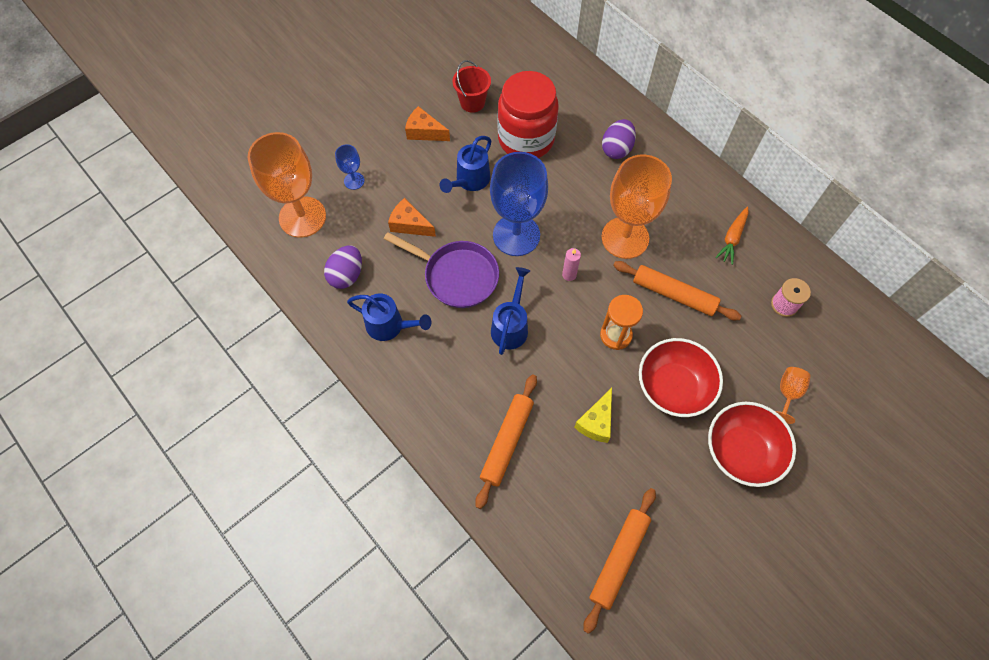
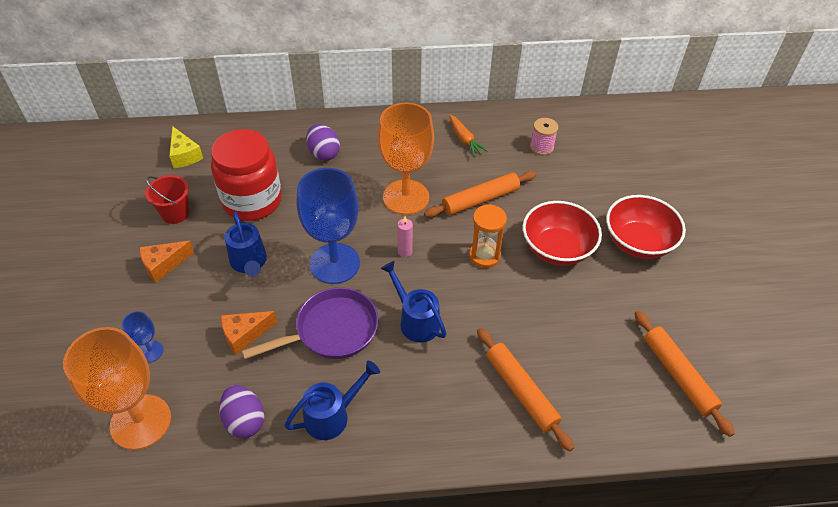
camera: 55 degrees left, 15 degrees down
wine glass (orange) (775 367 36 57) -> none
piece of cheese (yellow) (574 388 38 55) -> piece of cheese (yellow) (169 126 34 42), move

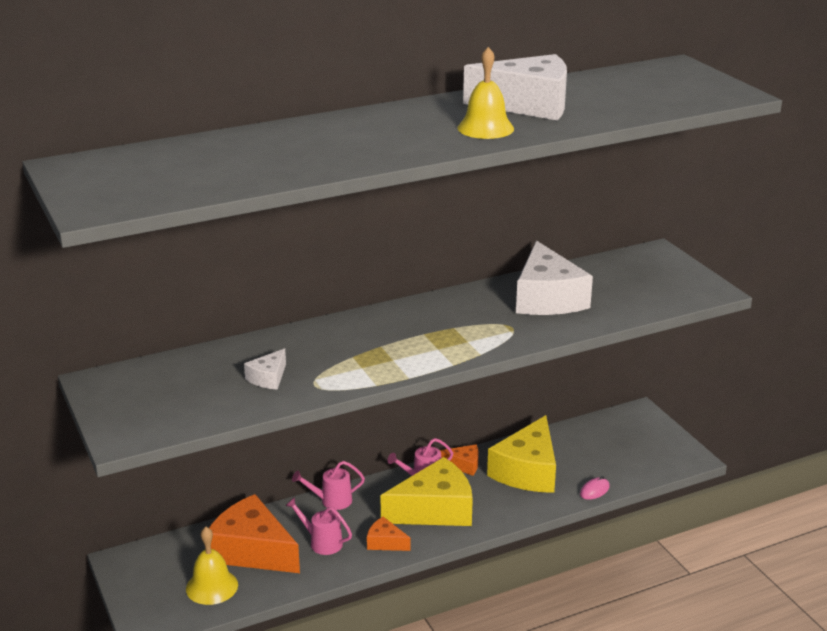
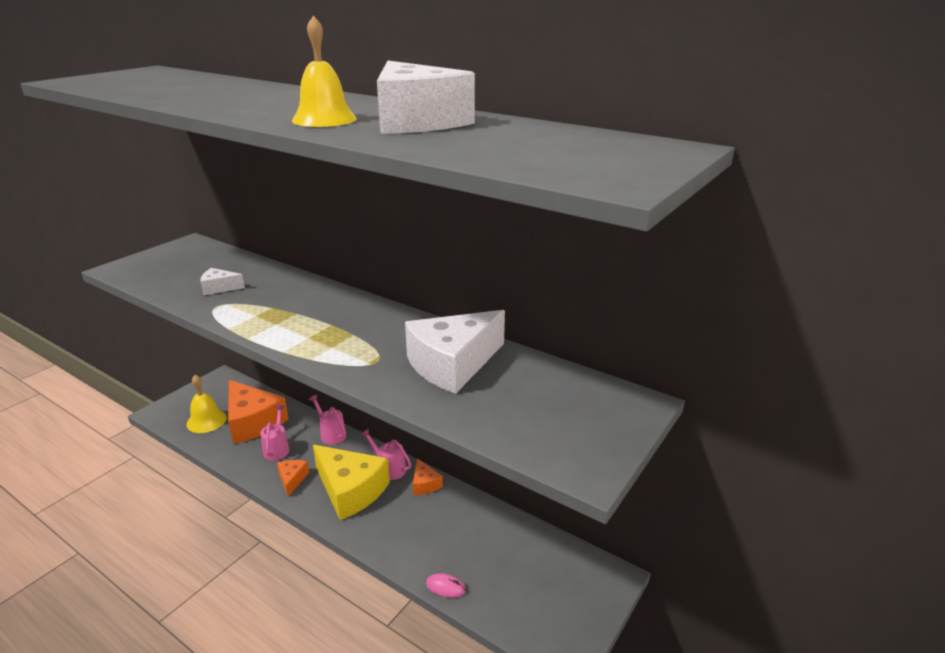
camera: 60 degrees right, 0 degrees up
piece of cheese (yellow) (487 415 69 78) -> none
piece of cheese (orange) (209 494 91 79) -> piece of cheese (orange) (228 380 61 64), 135 degrees clockwise

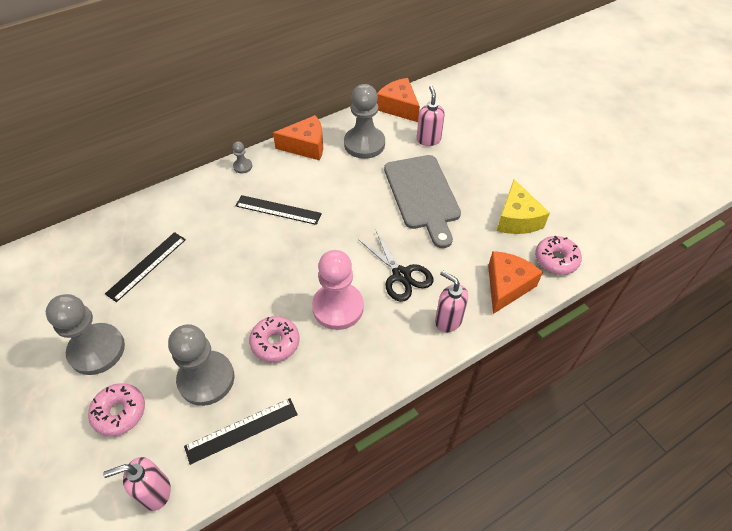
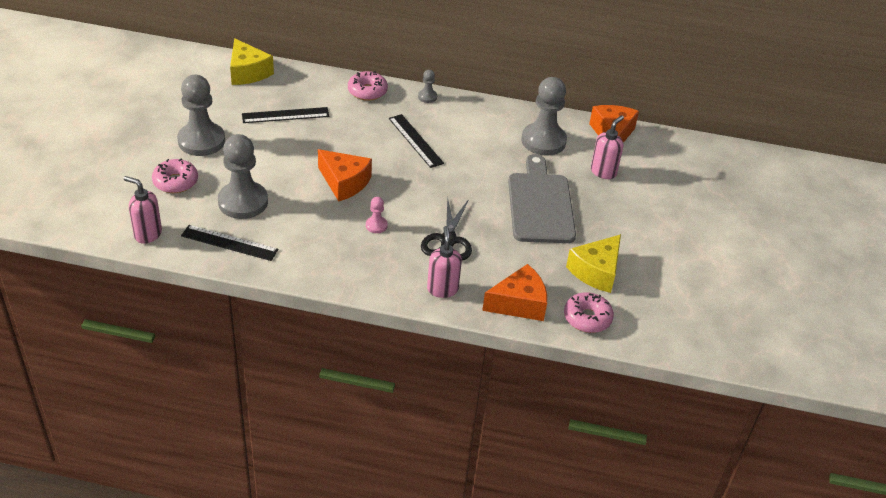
camera: 40 degrees right, 10 degrees down
none -> piece of cheese (yellow) (230 38 44 47)
doughnut (pink) (249 316 51 46) -> doughnut (pink) (348 71 40 30), move
piece of cheese (orange) (273 115 50 46) -> piece of cheese (orange) (318 149 54 53), move
cutting board (gray) (384 155 77 93) -> cutting board (gray) (508 154 68 89), 150 degrees clockwise
game pawn (pink) (312 250 52 80) -> game pawn (pink) (366 197 22 36), x0.44

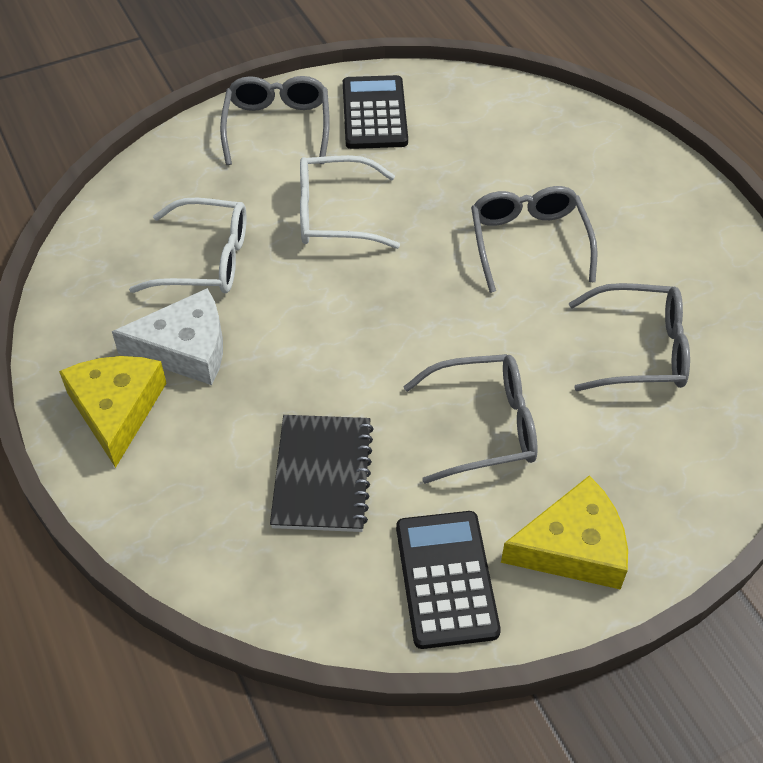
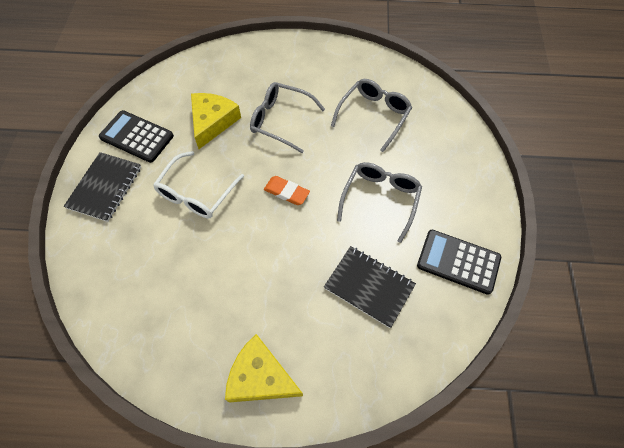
camera: 60 degrees left, 10 degrees up
piece of cheese (white) (112 288 111 97) -> none
spectacles (white) (129 198 118 95) -> none
none -> gum eraser (orange) (264 176 46 29)
piece of cheese (yellow) (501 476 127 114) -> piece of cheese (yellow) (191 93 50 56), move
spectacles (gray) (220 76 110 89) -> notepad (black) (64 152 77 70)

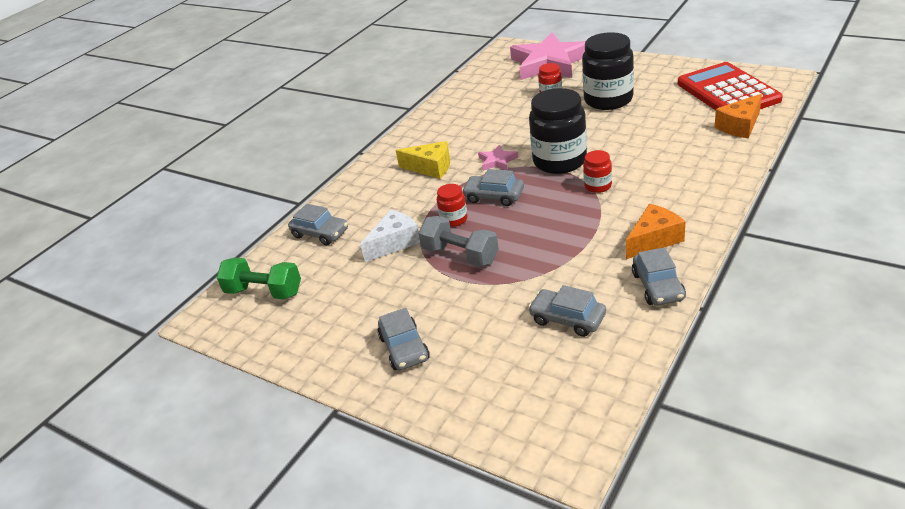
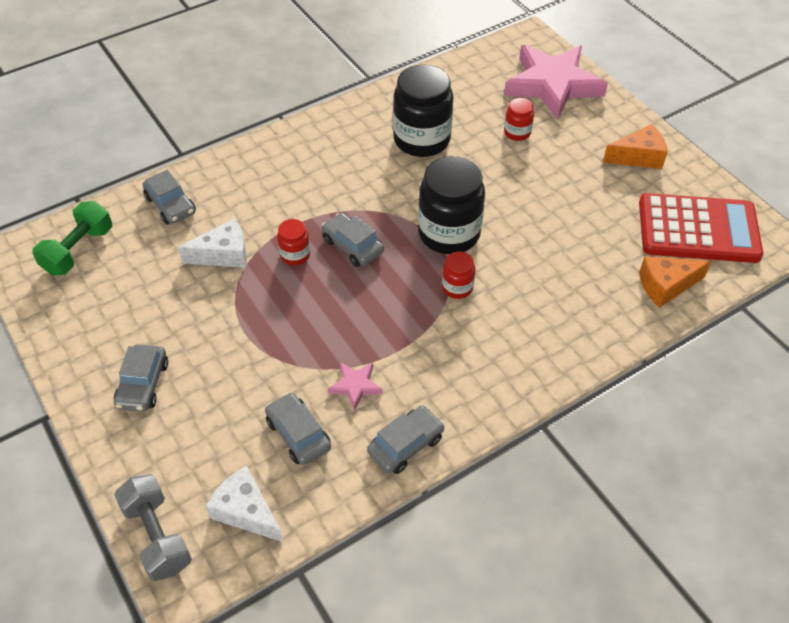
camera: 20 degrees right, 15 degrees up
piece of cheese (yellow) (396 141 54 38) -> none
none -> piece of cheese (white) (206 466 77 76)
hand weight (gray) (418 216 81 51) -> hand weight (gray) (114 474 78 107), move
star shape (pink) (478 145 40 26) -> star shape (pink) (328 362 55 49), move
jar (black) (582 32 52 78) -> jar (black) (393 65 60 92), move
piece of cheese (orange) (626 204 60 55) -> piece of cheese (orange) (603 124 64 45), move
hand weight (leaf-green) (217 257 84 43) -> hand weight (leaf-green) (32 201 80 74), 75 degrees clockwise
car (gray) (632 247 54 58) -> car (gray) (367 405 78 69), 150 degrees counterclockwise
adding machine (red) (678 62 105 48) -> adding machine (red) (639 193 124 70), 90 degrees clockwise

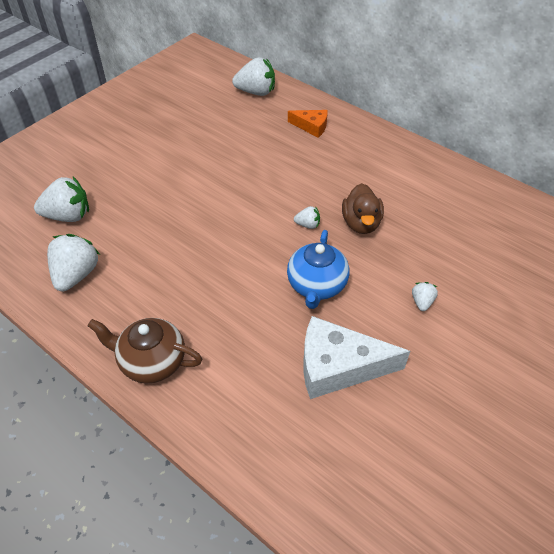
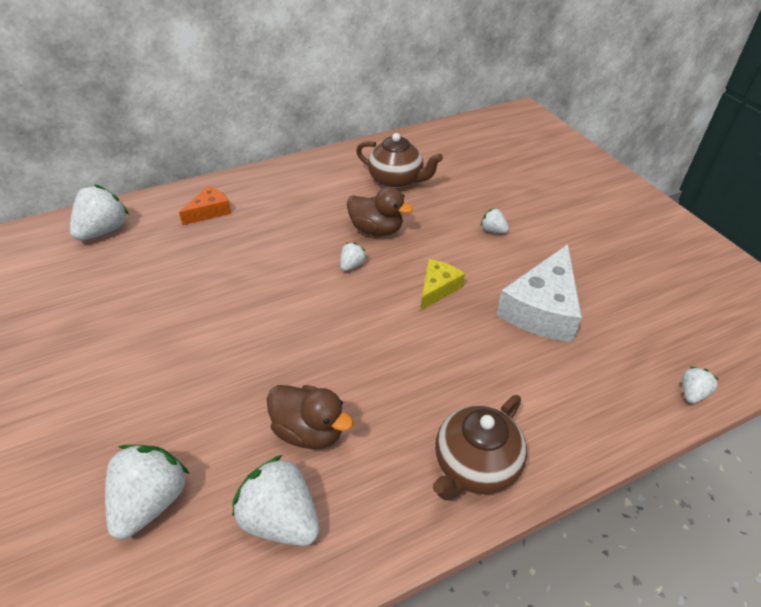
camera: 65 degrees left, 5 degrees down
none -> rubber duck (russet) (267 385 86 64)
none -> teapot (russet) (356 133 87 56)
none -> strawberry (white) (682 366 37 38)
teapot (cobalt) (287 230 62 79) -> piece of cheese (yellow) (421 259 44 51)

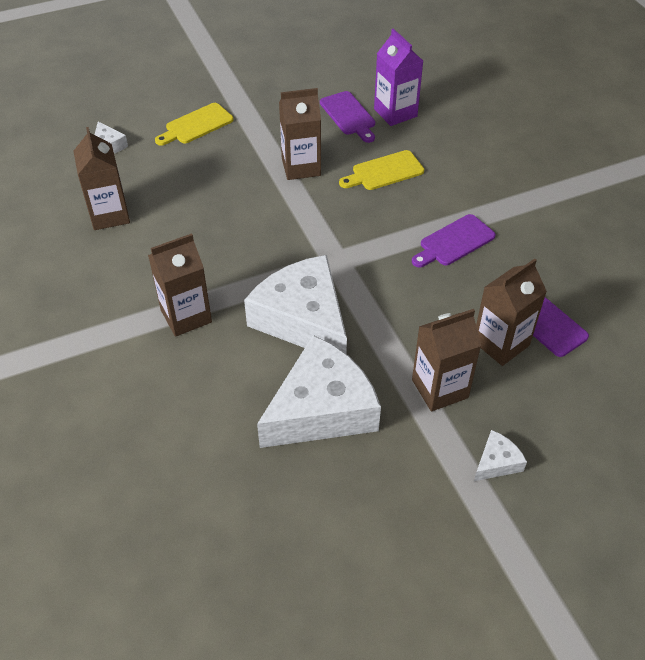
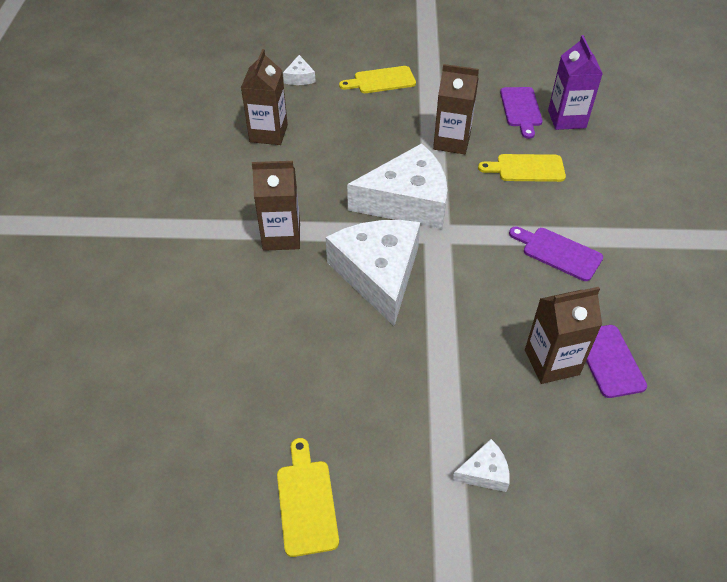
camera: 25 degrees right, 0 degrees up
juice carton (russet) (412 309 69 102) -> none
none -> cutting board (yellow) (277 438 62 119)
piece of cheese (white) (257 335 124 113) -> piece of cheese (white) (347 143 100 86), move
cutting board (royal purple) (412 214 84 54) -> cutting board (royal purple) (509 227 94 54), 45 degrees clockwise

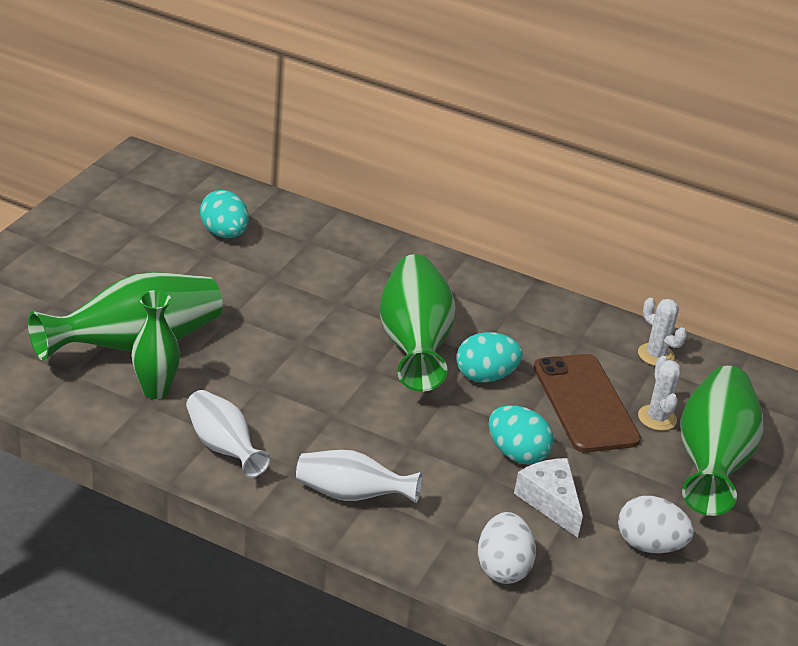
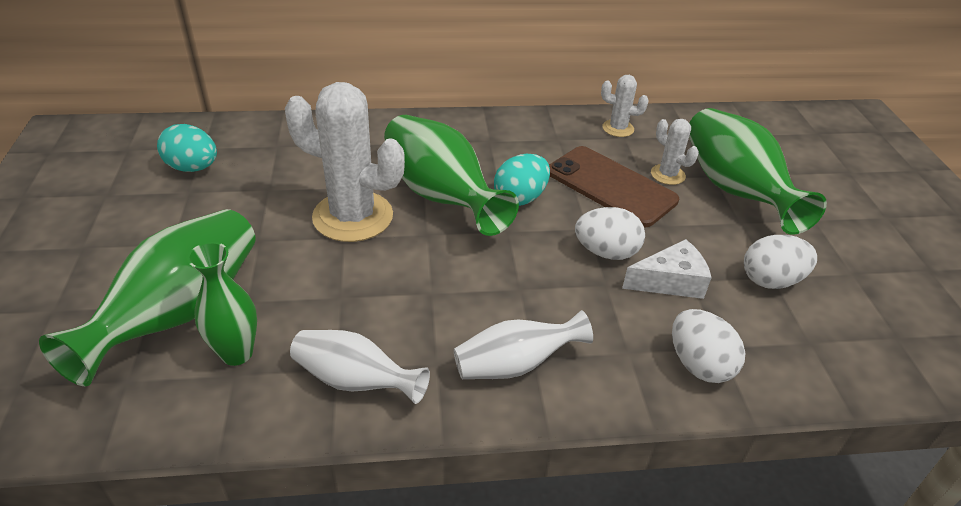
camera: 30 degrees left, 5 degrees up
none -> prickly plant (white) (285 82 120 160)
egg (aqua) (489 405 65 60) -> egg (white) (575 207 70 53)
piece of cheese (white) (514 458 69 80) -> piece of cheese (white) (622 239 90 60), 135 degrees clockwise

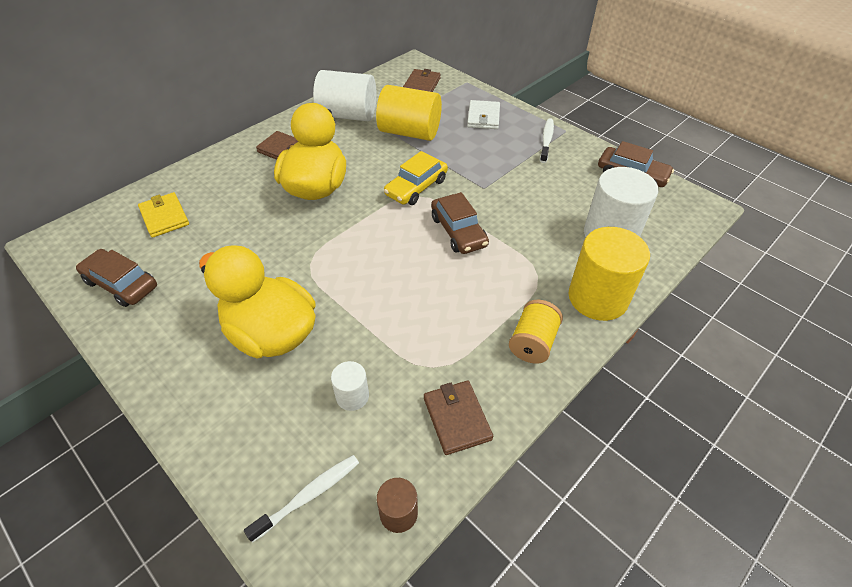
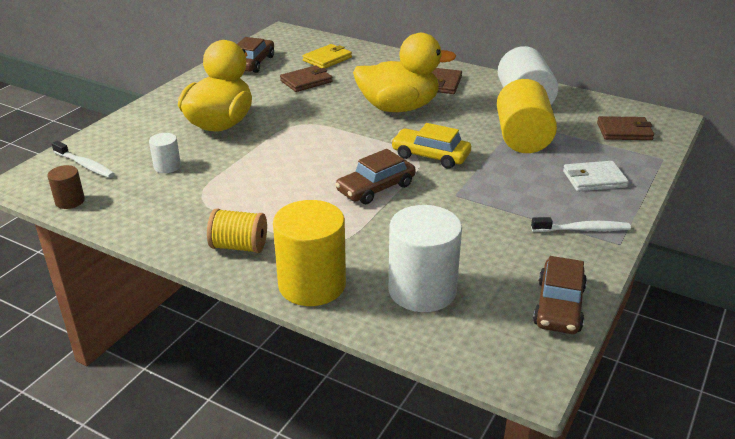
camera: 75 degrees right, 15 degrees down
wallet (russet) (424 381 69 74) -> wallet (russet) (280 65 52 27), move

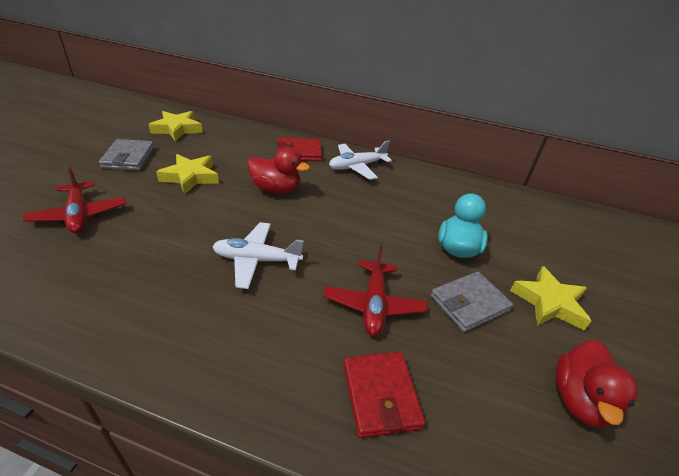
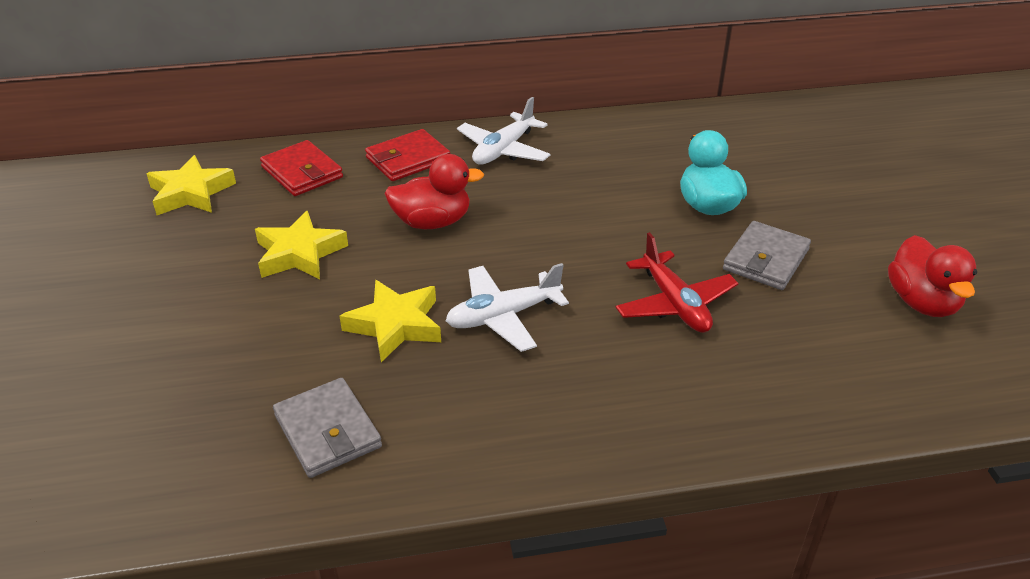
camera: 25 degrees left, 0 degrees up
aeroplane (red) (22 167 104 67) -> none
wallet (gray) (99 139 55 31) -> wallet (gray) (273 378 109 100), move
wallet (red) (343 352 82 86) -> wallet (red) (260 140 83 56), move
star shape (yellow) (510 266 81 64) -> star shape (yellow) (339 280 102 82), move

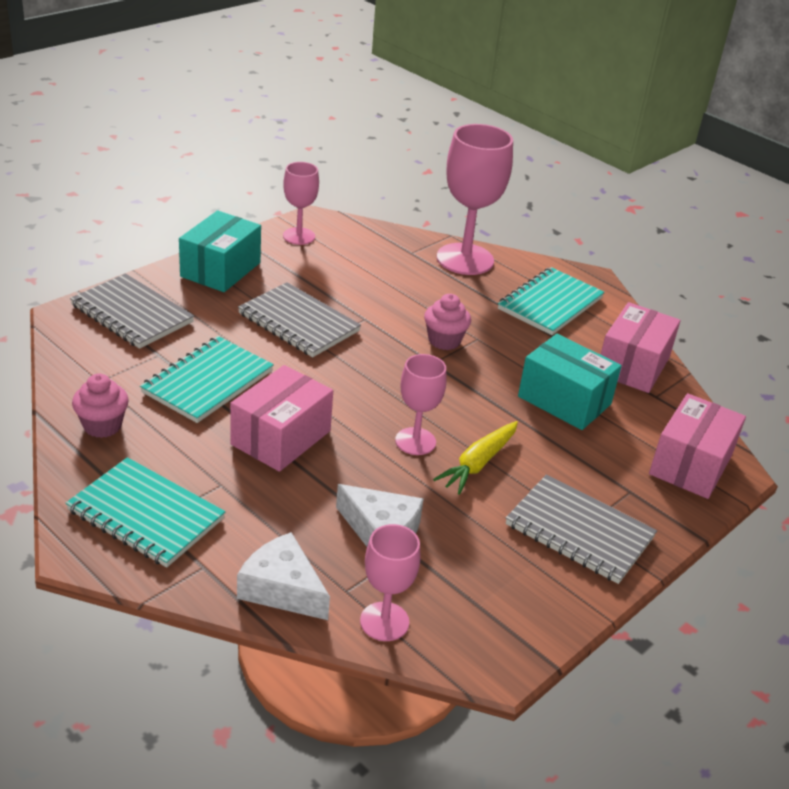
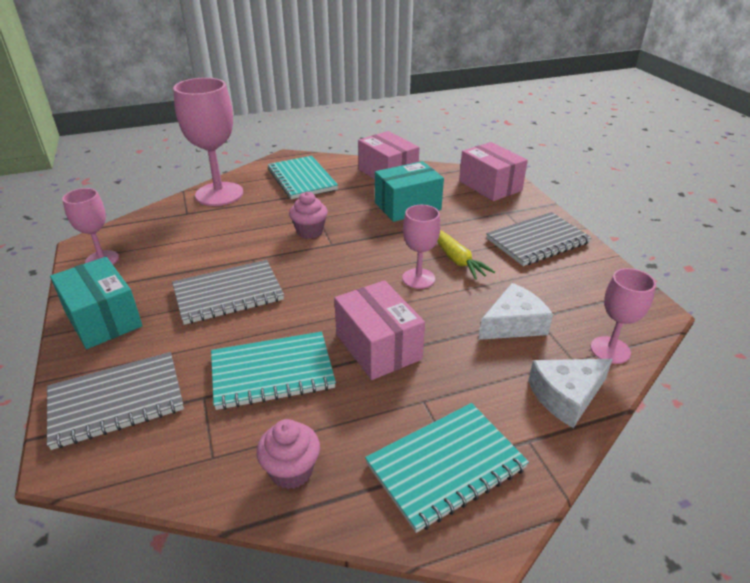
camera: 60 degrees left, 0 degrees up
notepad (aqua) (140 336 134 87) -> notepad (aqua) (211 332 125 78), 75 degrees counterclockwise

